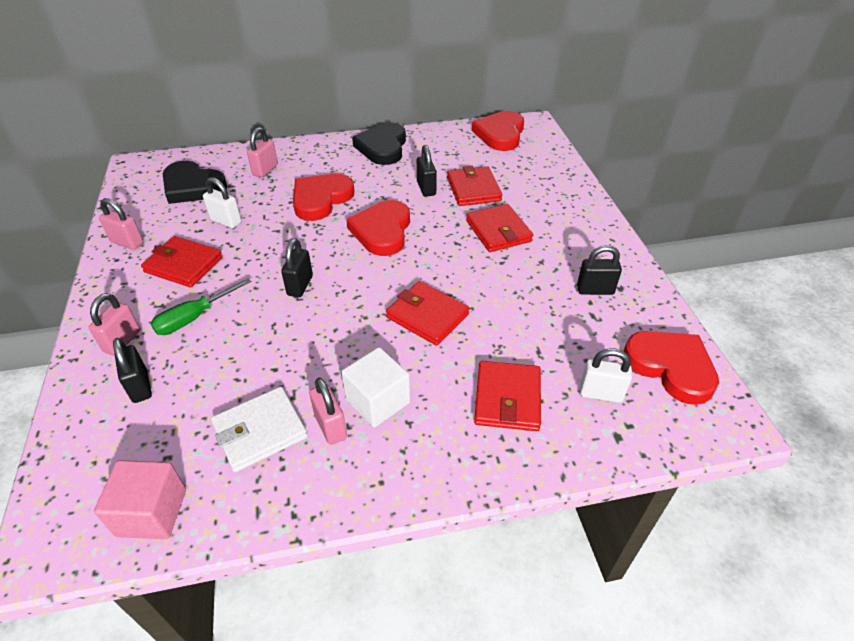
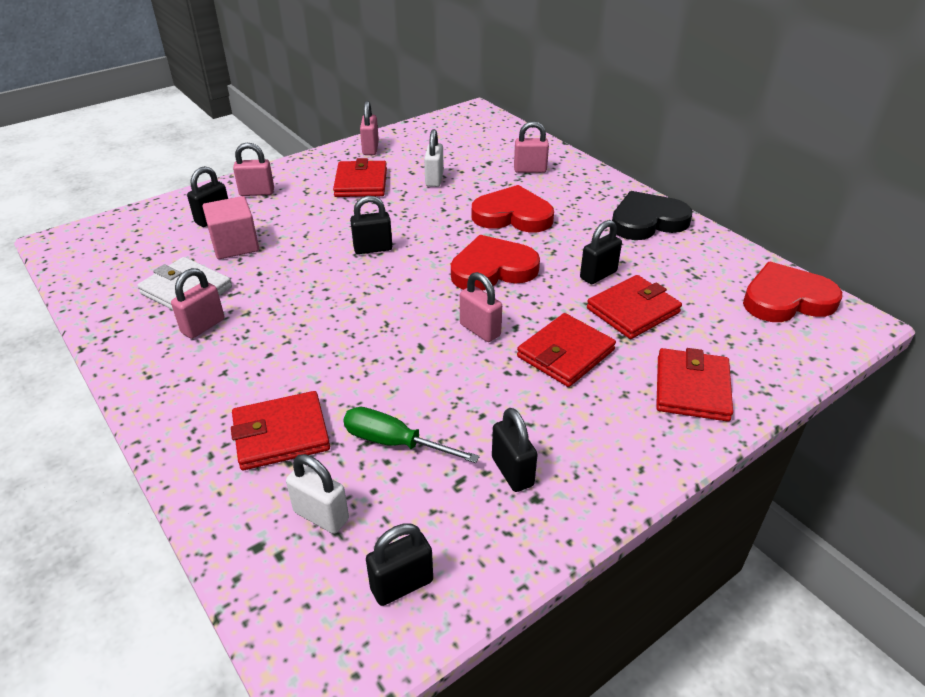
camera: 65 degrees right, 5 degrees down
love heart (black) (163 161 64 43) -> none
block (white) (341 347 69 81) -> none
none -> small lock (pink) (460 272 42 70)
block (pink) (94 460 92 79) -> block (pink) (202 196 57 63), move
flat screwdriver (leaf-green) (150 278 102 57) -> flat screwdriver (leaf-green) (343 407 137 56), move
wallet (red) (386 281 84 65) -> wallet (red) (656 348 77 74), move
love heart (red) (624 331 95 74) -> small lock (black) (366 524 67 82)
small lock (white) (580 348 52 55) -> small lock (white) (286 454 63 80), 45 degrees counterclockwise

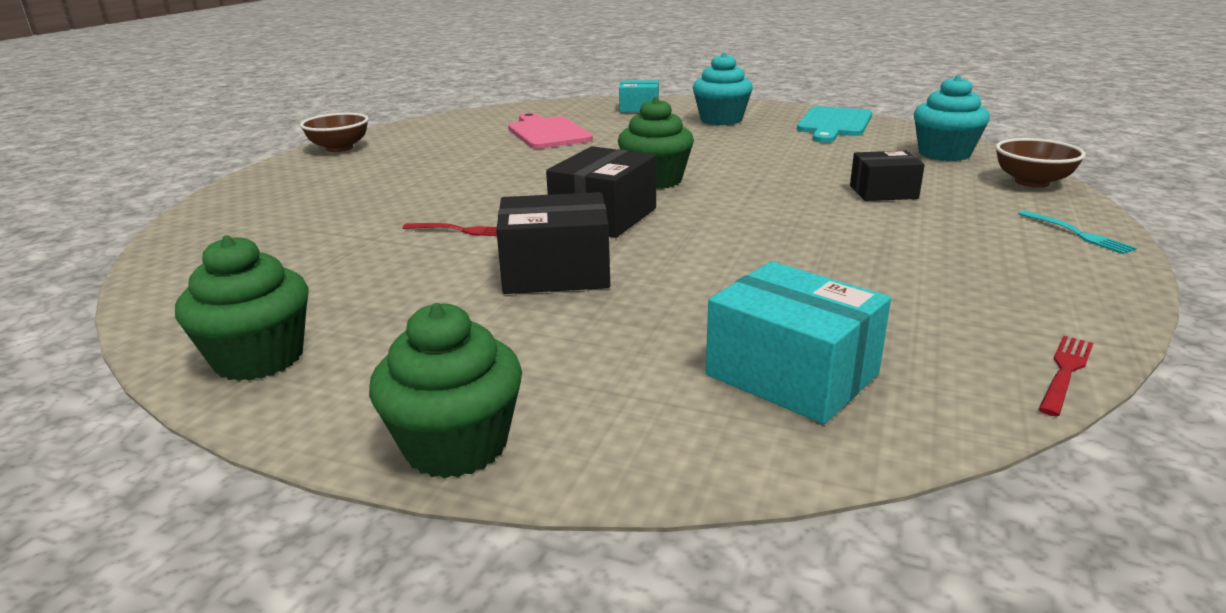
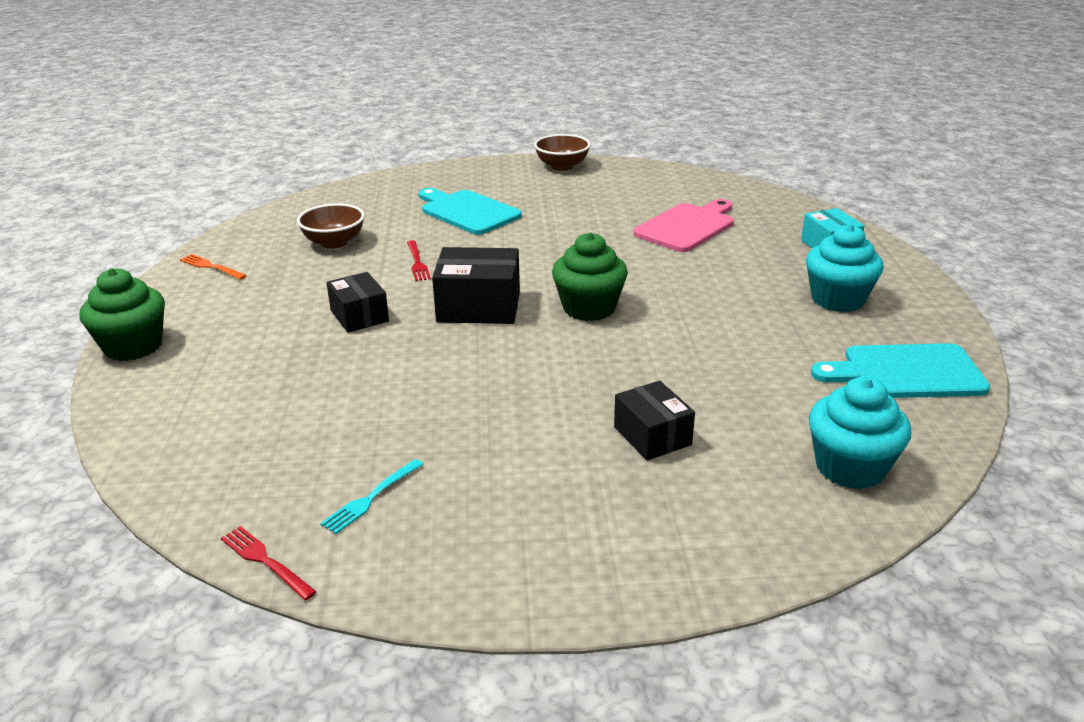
camera: 65 degrees right, 5 degrees up
package (aqua) (706 261 185 163) -> none
none -> cutting board (aqua) (418 188 104 47)
deep dish (russet) (995 138 91 50) -> deep dish (russet) (297 203 68 46), move
table fork (aqua) (1018 210 119 44) -> table fork (aqua) (320 459 103 75), move
cupcake (leaf-green) (175 235 134 146) -> table fork (orange) (180 254 67 26)
table fork (red) (1039 336 54 80) -> table fork (red) (221 526 96 74), 150 degrees counterclockwise
package (black) (496 192 114 102) -> package (black) (326 272 63 61), x0.65

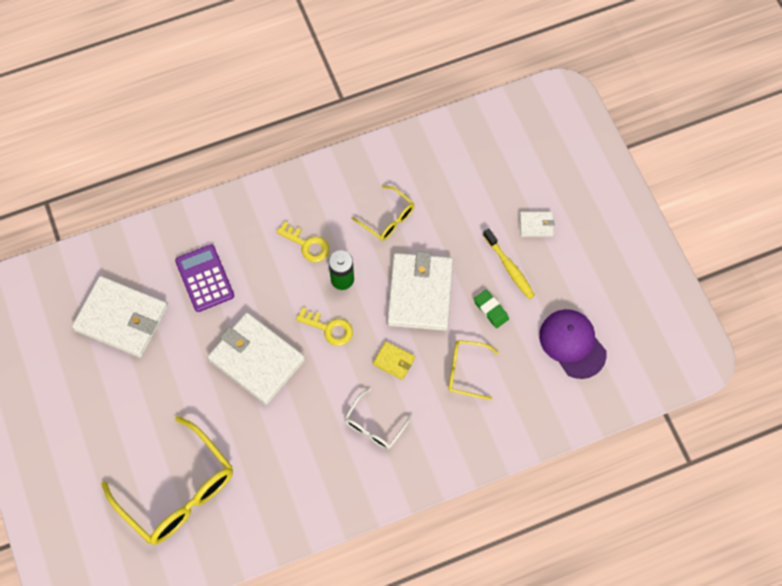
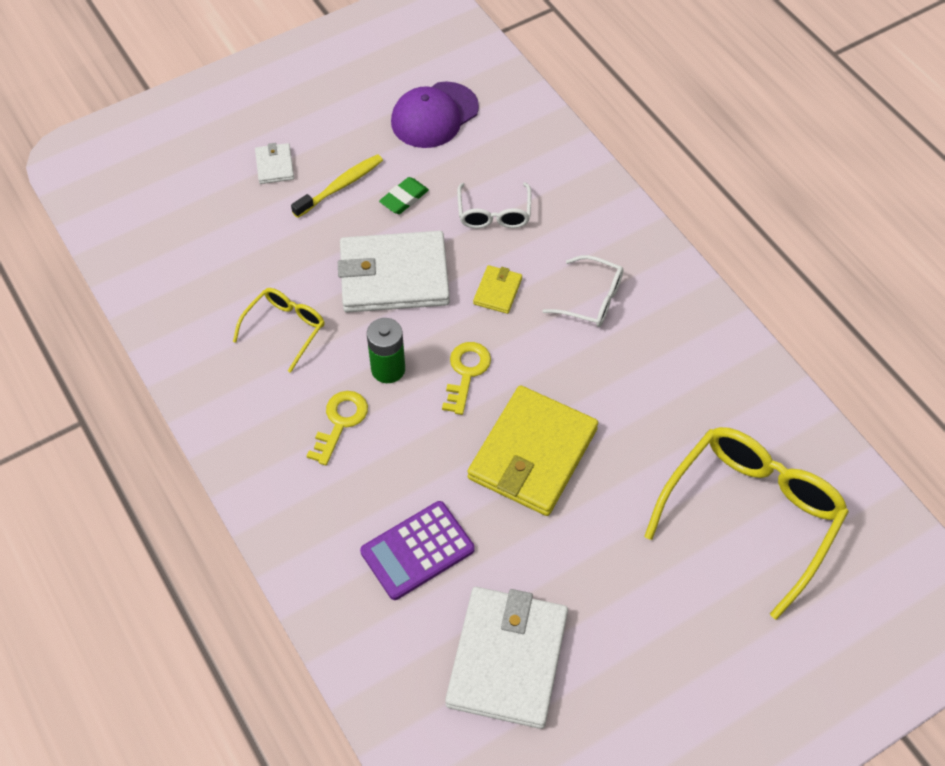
camera: 100 degrees left, 10 degrees down
wallet (white) (207 312 98 93) -> wallet (yellow) (467 385 131 131)
spectacles (yellow) (448 340 51 60) -> spectacles (white) (457 182 74 46)

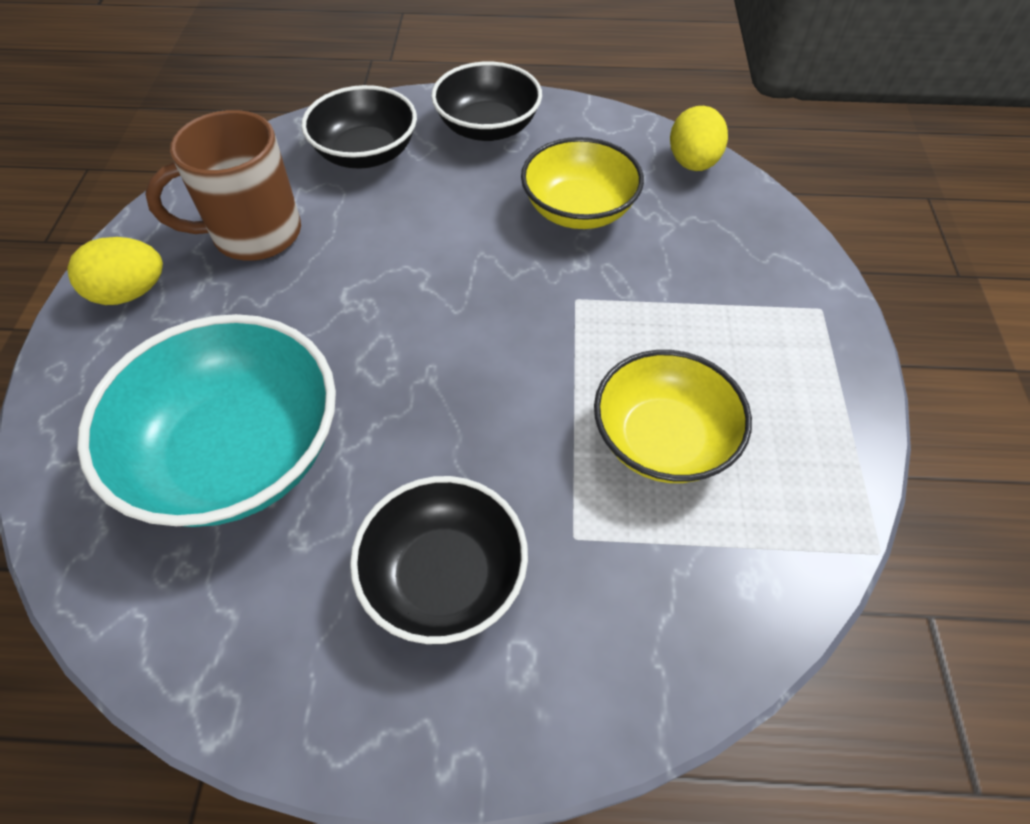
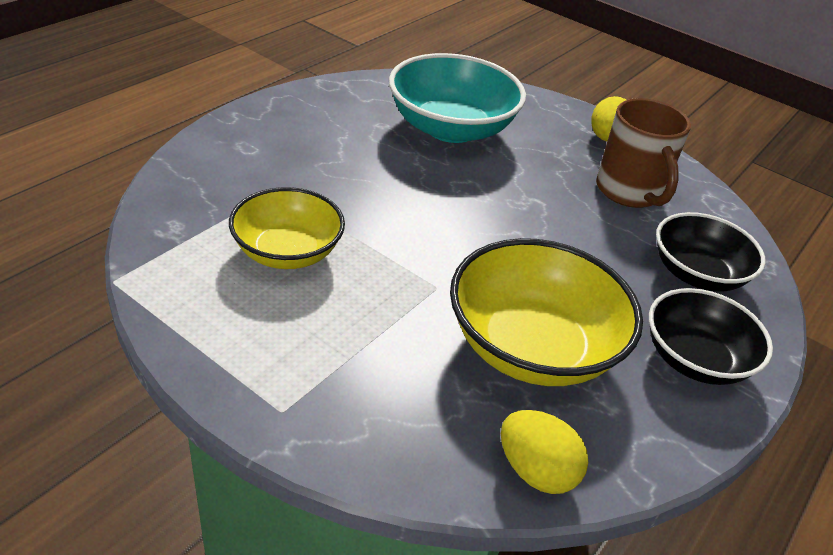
camera: 120 degrees right, 15 degrees down
deep dish (black) (350 476 178 168) -> none
tea mug (russet) (145 110 156 151) -> tea mug (russet) (596 98 95 110), 150 degrees clockwise
deep dish (yellow) (521 137 123 92) -> deep dish (yellow) (450 238 193 148), x1.52

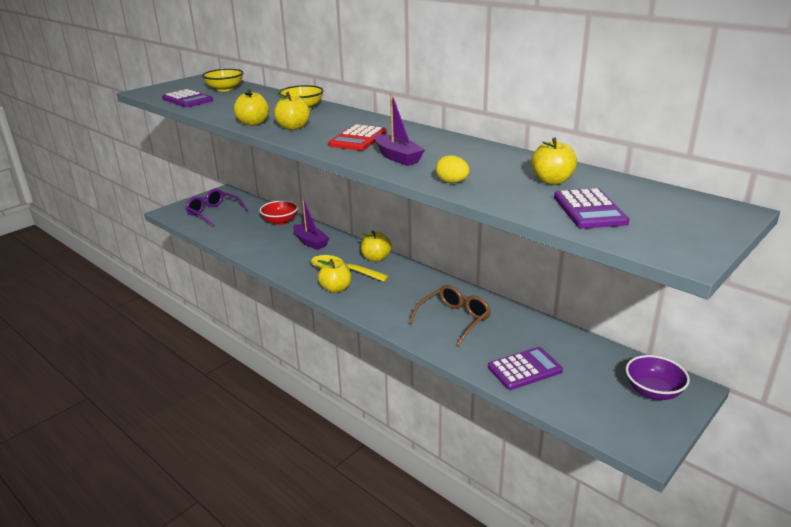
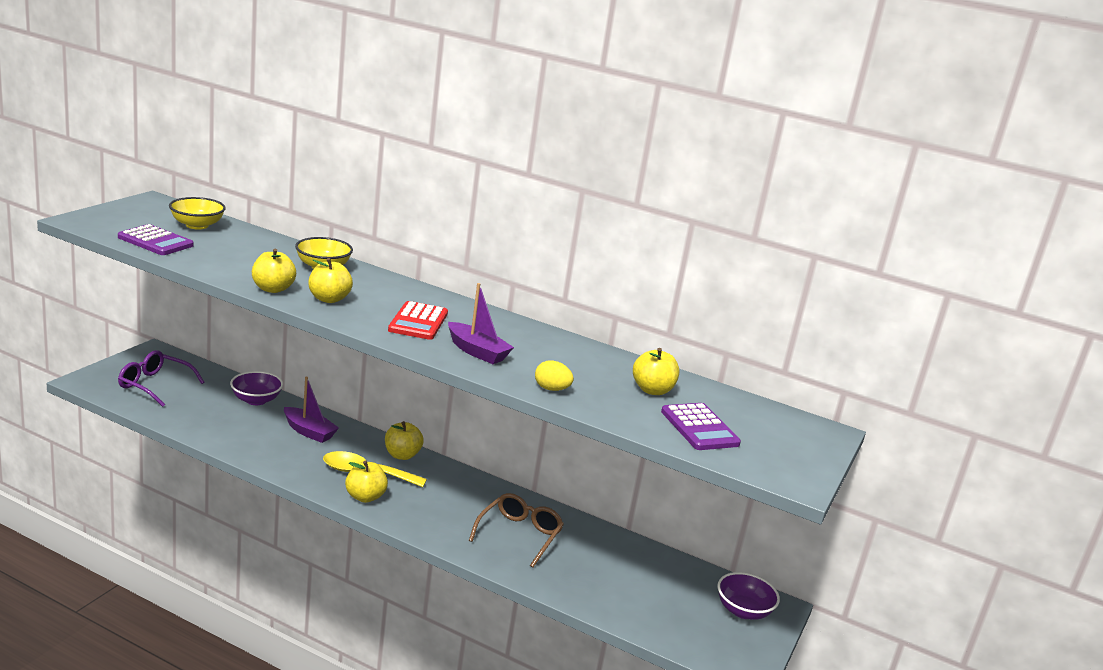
camera: 20 degrees left, 5 degrees down
adding machine (royal purple) (488 347 75 43) -> none
deep dish (red) (260 200 38 25) -> deep dish (royal purple) (230 371 53 34)

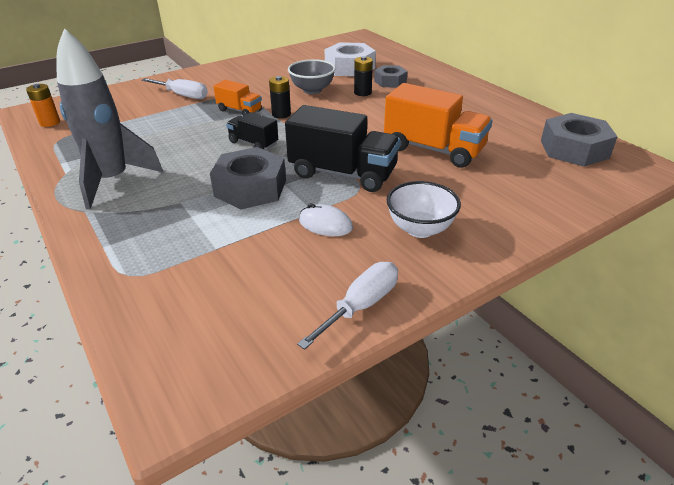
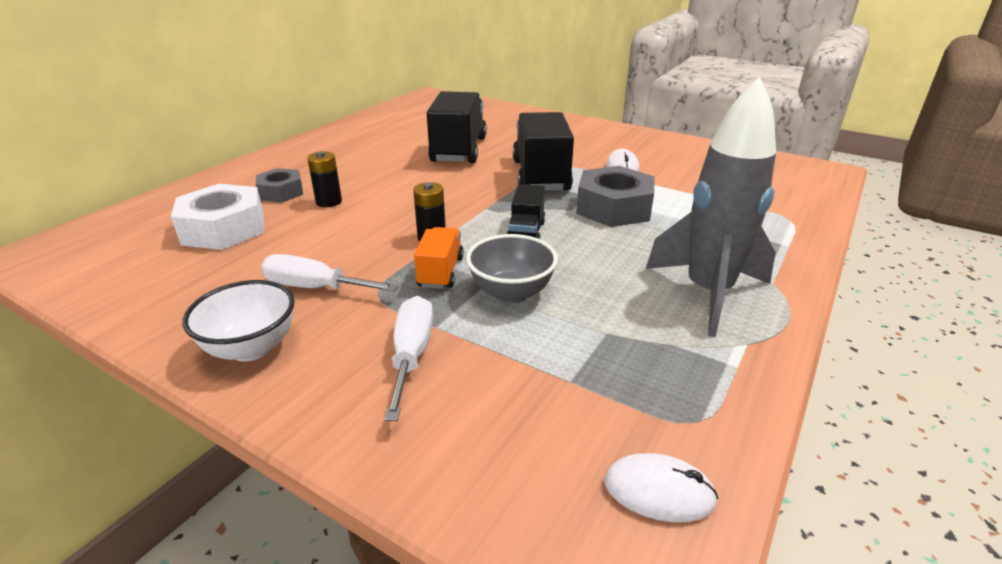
camera: 115 degrees left, 5 degrees down
hexagon nut (gray) (541 113 77 54) -> none
deep dish (gray) (288 59 48 35) -> deep dish (gray) (466 234 92 69), move
flat screwdriver (white) (297 262 101 88) -> flat screwdriver (white) (261 254 138 38), move
deep dish (white) (387 181 74 57) -> deep dish (white) (183 280 112 81), move
battery (orange) (26 84 34 43) -> computer mouse (white) (604 453 114 69)
toy truck (orange) (384 83 108 85) -> toy truck (black) (427 91 60 72)

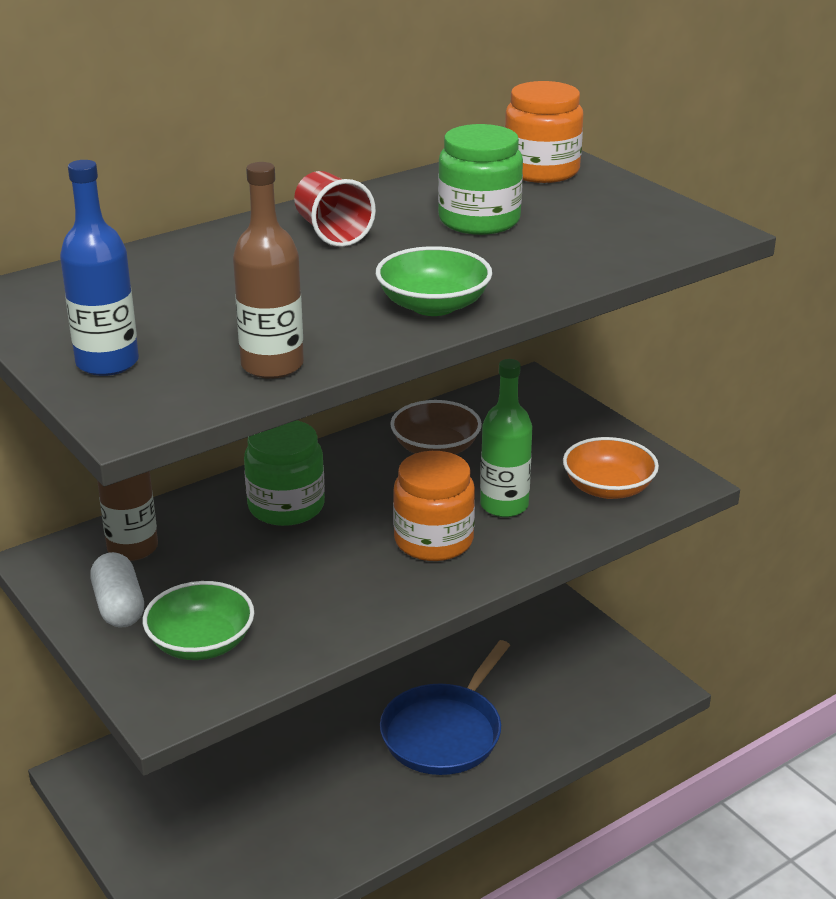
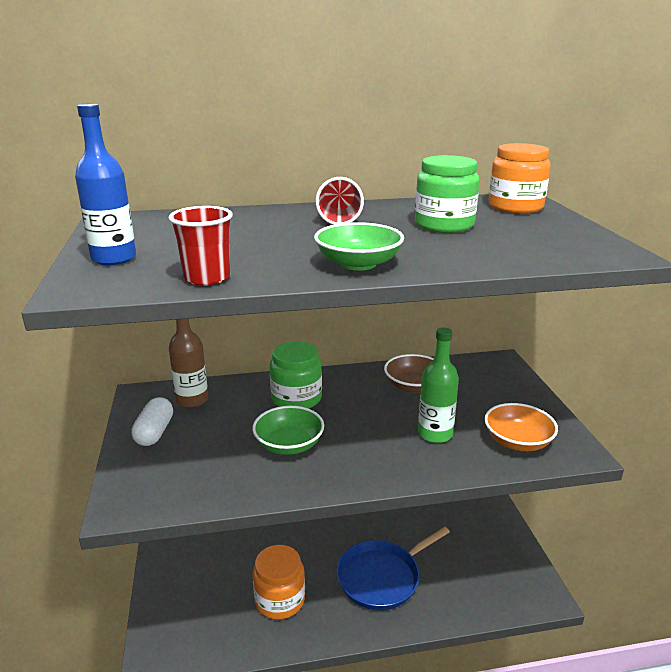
camera: 25 degrees right, 5 degrees down
deep dish (leaf-green) (143 581 111 79) -> deep dish (leaf-green) (252 406 72 49), move
jar (orange) (393 451 82 110) -> jar (orange) (253 545 52 75), move
flask (russet) (233 162 71 217) -> tumbler (red) (169 206 64 80)

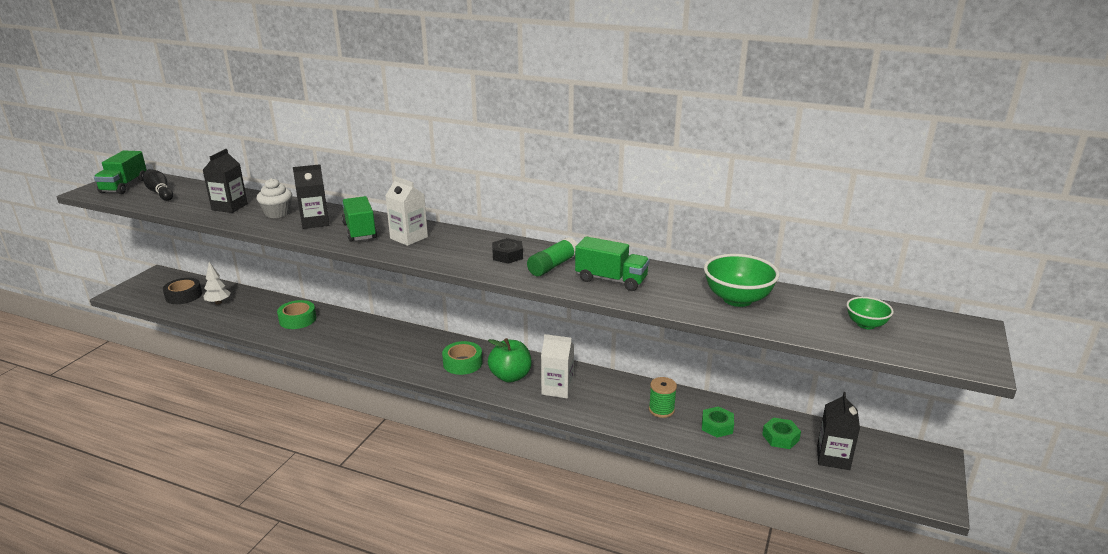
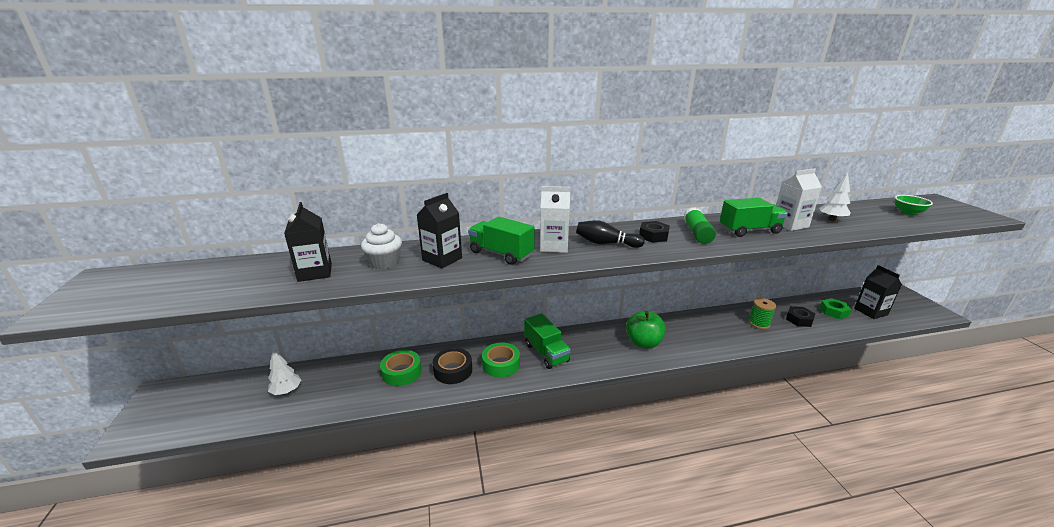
camera: 35 degrees left, 0 degrees up
toy truck (leaf-green) (94 151 53 43) -> toy truck (leaf-green) (524 313 47 56), move
tenpin (black) (143 169 30 32) -> tenpin (black) (576 220 69 28), move
sticky tape (black) (163 278 39 26) -> sticky tape (black) (432 348 40 36), move
sticky tape (leaf-green) (442 341 41 34) -> sticky tape (leaf-green) (482 343 38 35), move
juice carton (white) (541 334 33 64) -> juice carton (white) (776 168 46 63), move
deep dish (leaf-green) (704 254 75 53) -> fir tree (white) (819 172 32 49)
hexagon nut (leaf-green) (702 406 32 32) -> hexagon nut (black) (786 306 29 21)

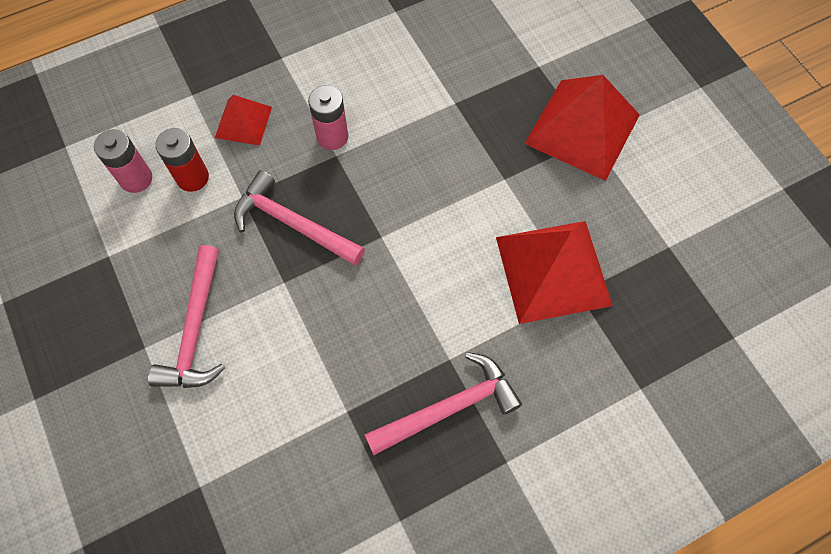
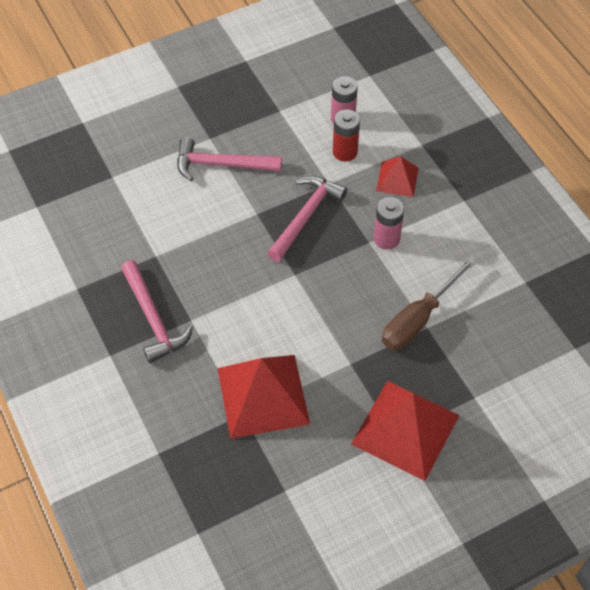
camera: 90 degrees right, 10 degrees down
none -> flat screwdriver (russet) (382 256 95 94)

